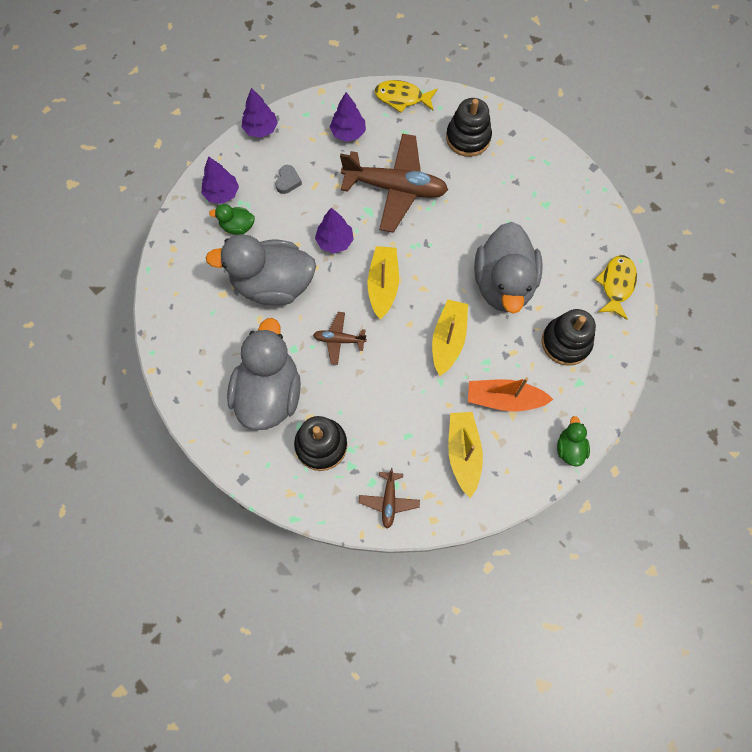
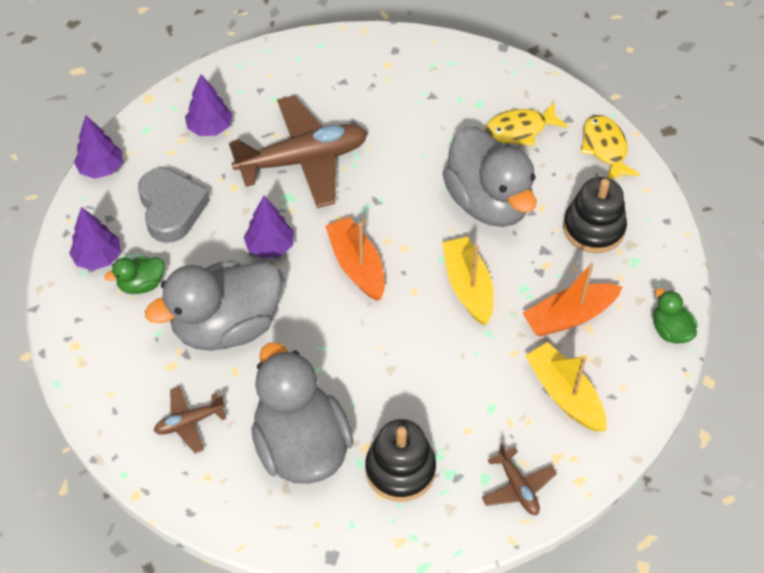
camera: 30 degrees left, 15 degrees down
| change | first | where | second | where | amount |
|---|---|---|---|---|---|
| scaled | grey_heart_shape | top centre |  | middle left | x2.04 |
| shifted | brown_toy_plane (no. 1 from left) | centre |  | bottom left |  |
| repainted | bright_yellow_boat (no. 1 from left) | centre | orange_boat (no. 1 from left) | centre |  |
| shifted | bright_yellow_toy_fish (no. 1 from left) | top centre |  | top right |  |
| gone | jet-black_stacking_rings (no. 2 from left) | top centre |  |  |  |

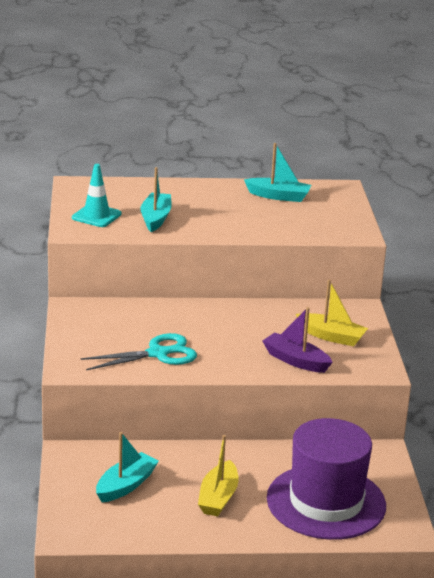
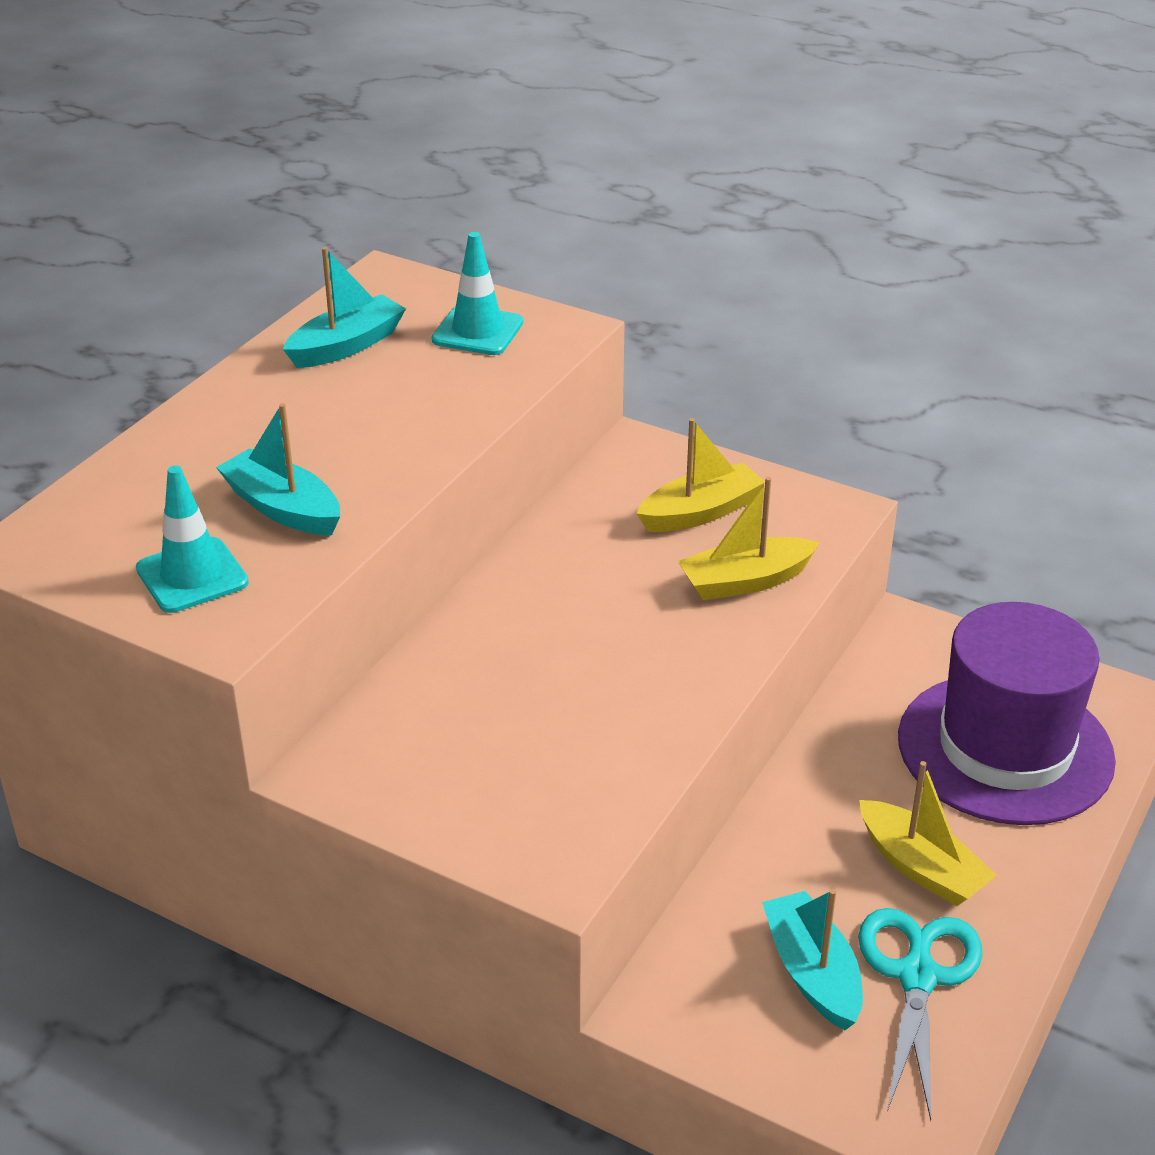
camera: 55 degrees left, 10 degrees up
| change | first | where | second | where | amount |
|---|---|---|---|---|---|
| new |  |  | aqua_safety_cone (no. 2 from left) | top centre |  |
| repainted | violet_boat | middle right | bright_yellow_boat (no. 2 from left) | centre |  |
| shifted | aqua_shears | middle left |  | bottom right |  |

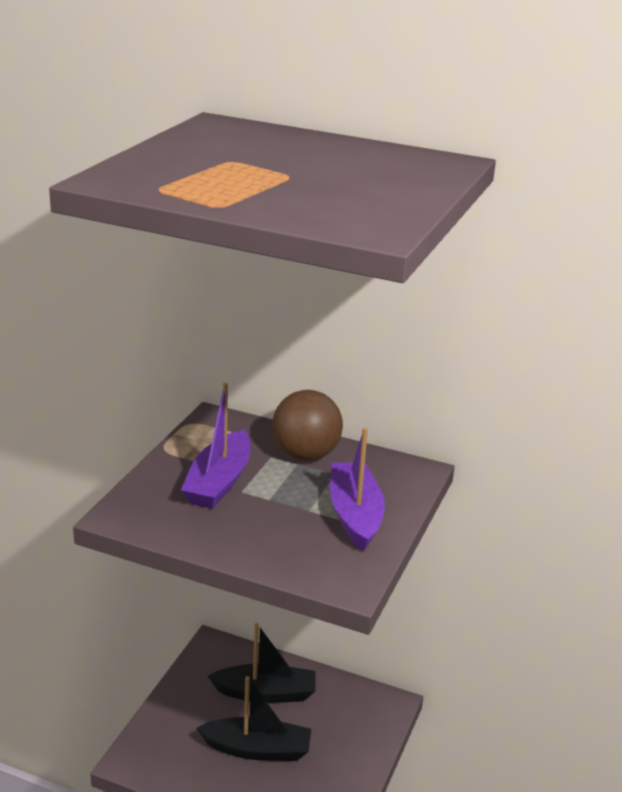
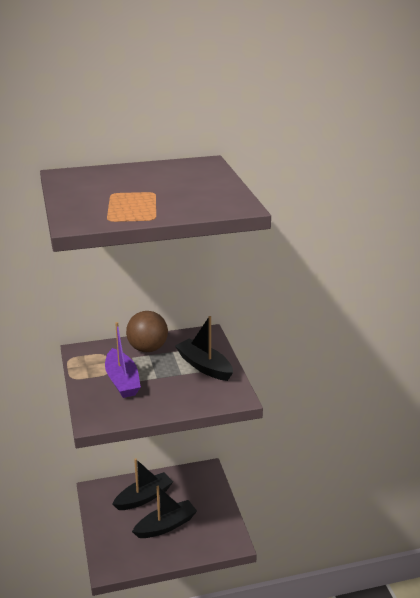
camera: 35 degrees left, 0 degrees up
| change | first | where | second | where | amount |
|---|---|---|---|---|---|
| repainted | violet_boat (no. 2 from left) | centre | jet-black_boat (no. 3 from left) | centre |  |

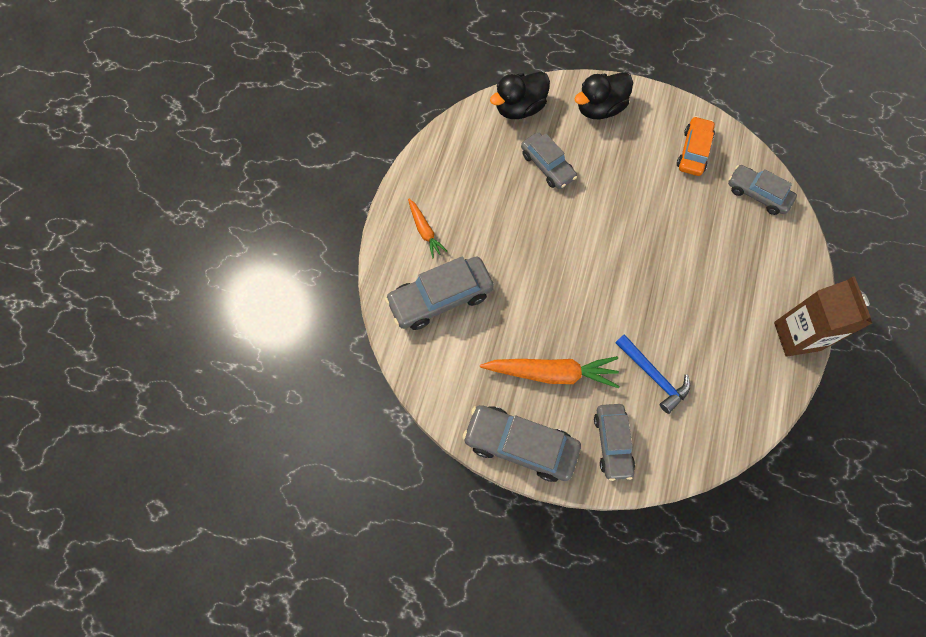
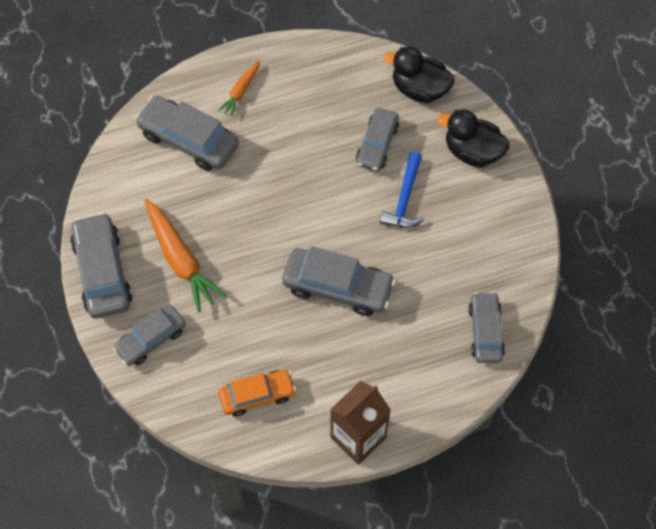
camera: 55 degrees right, 5 degrees down
| change | first | where | second | where | amount |
|---|---|---|---|---|---|
| shifted | orange_car | top right |  | bottom centre |  |
| new |  |  | grey_car (no. 4 from left) | centre |  |
| shifted | royal_blue_claw_hammer | middle right |  | centre |  |

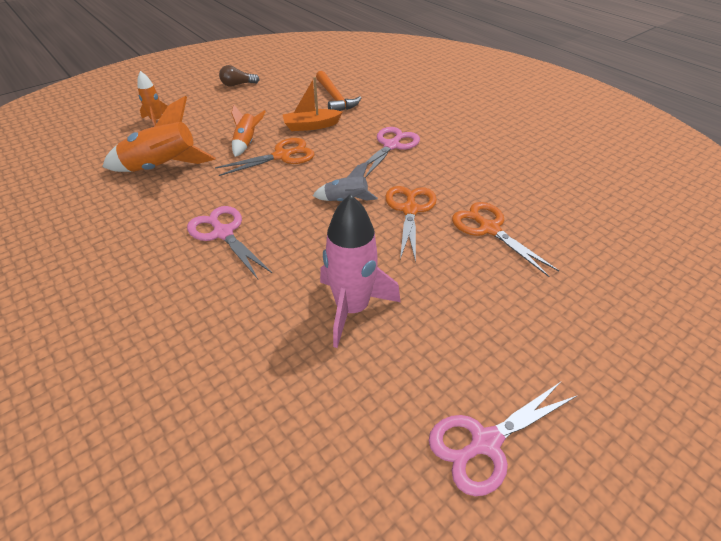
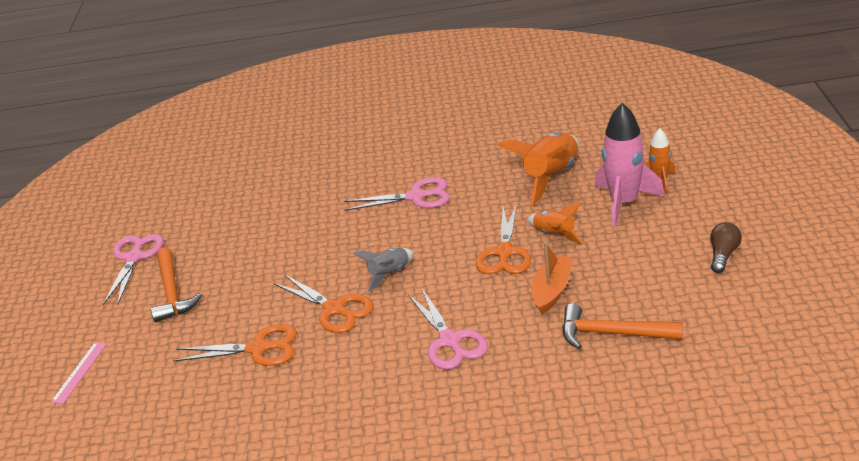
camera: 130 degrees right, 10 degrees down
| change | first | where | second | where | amount |
|---|---|---|---|---|---|
| new |  |  | rosy_measuring_stick | bottom left |  |
| new |  |  | orange_claw_hammer (no. 1 from left) | middle left |  |
| shifted | rosy_toy_rocket | centre |  | middle right |  |

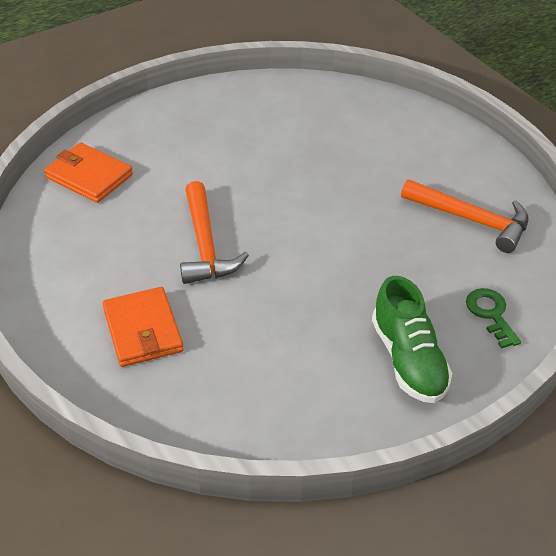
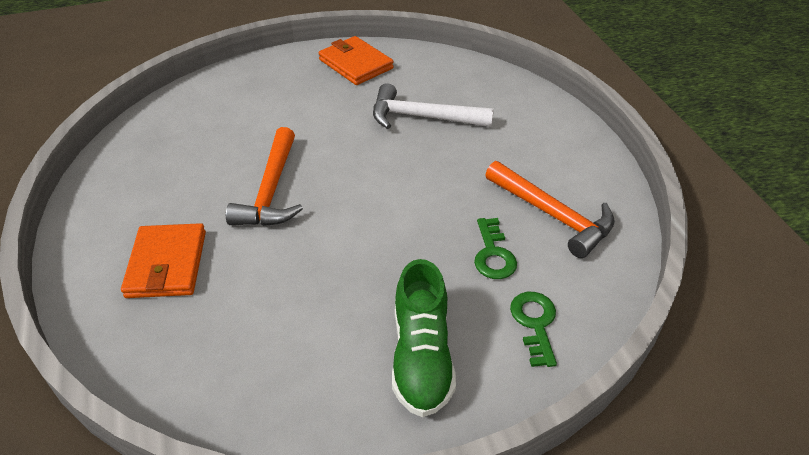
camera: 15 degrees right, 0 degrees up
| change | first | where | second | where | amount |
|---|---|---|---|---|---|
| shifted | orange_card_wallet (no. 1 from left in the first image) | top left | orange_card_wallet (no. 2 from left) | top centre |  |
| new |  |  | pure_white_claw_hammer | top centre |  |
| new |  |  | emerald_latchkey (no. 1 from left) | centre |  |

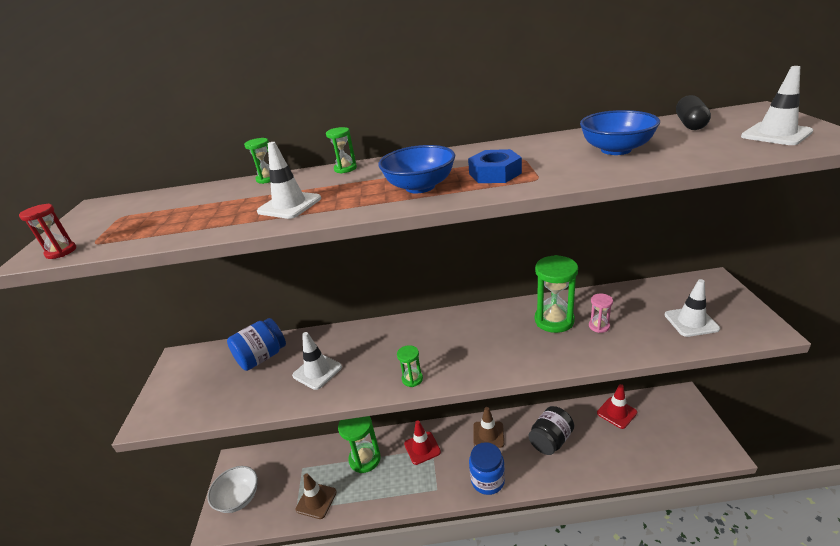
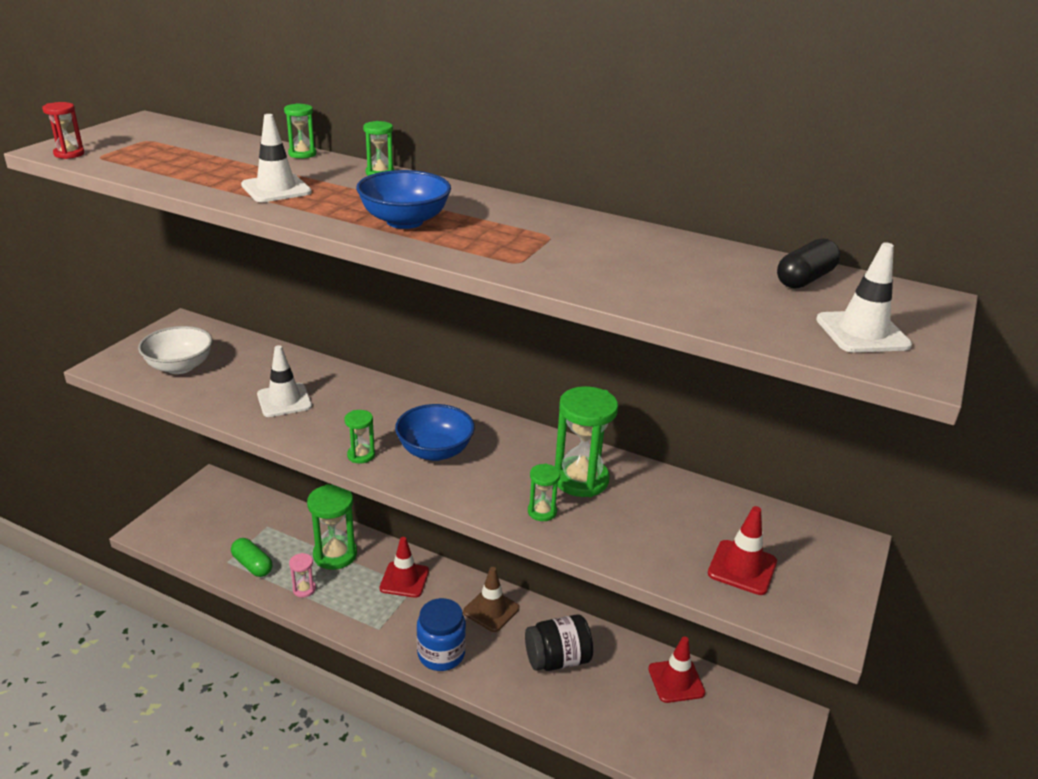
camera: 25 degrees right, 0 degrees up
| change | first | where | second | where | amount |
|---|---|---|---|---|---|
| shifted | pure_white_deep_dish | bottom left |  | middle left |  |
| swapped | brown_safety_cone (no. 1 from left) | bottom centre | emerald_capsule | bottom left |  |
| shifted | rosy_sandglass | middle right |  | bottom left |  |
| shifted | royal_blue_deep_dish (no. 2 from left) | top right |  | centre |  |
| new |  |  | emerald_sandglass (no. 5 from left) | centre |  |
| repainted | pure_white_safety_cone (no. 3 from left) | middle right | red_safety_cone (no. 3 from left) | bottom right |  |
| gone | royal_blue_jar (no. 1 from left) | middle left |  |  |  |
| gone | royal_blue_nut | top centre |  |  |  |

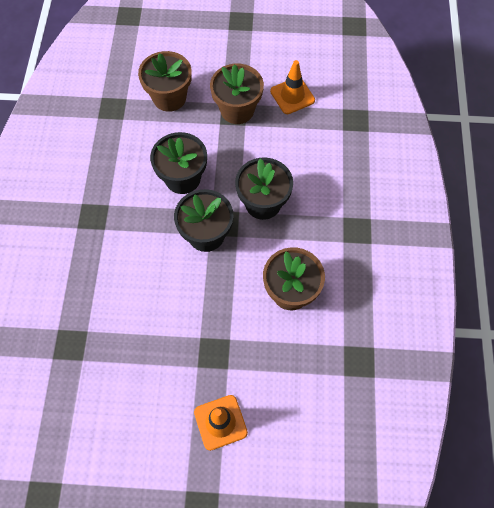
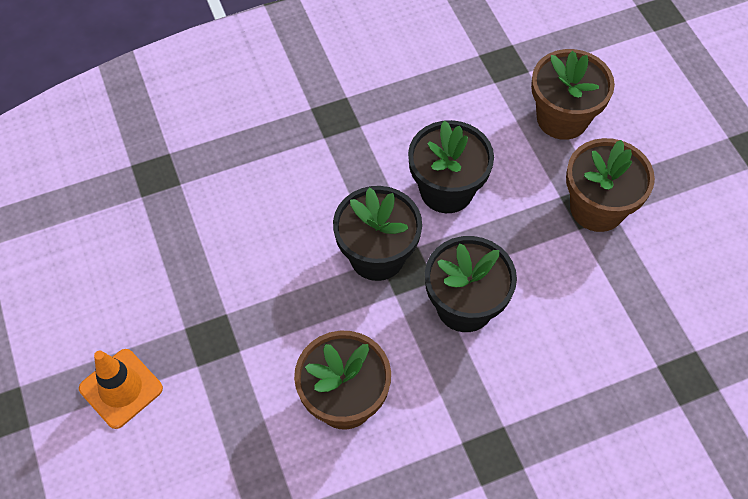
camera: 65 degrees right, 5 degrees down
| change | first | where | second | where | amount |
|---|---|---|---|---|---|
| gone | orange_safety_cone (no. 2 from left) | top centre |  |  |  |

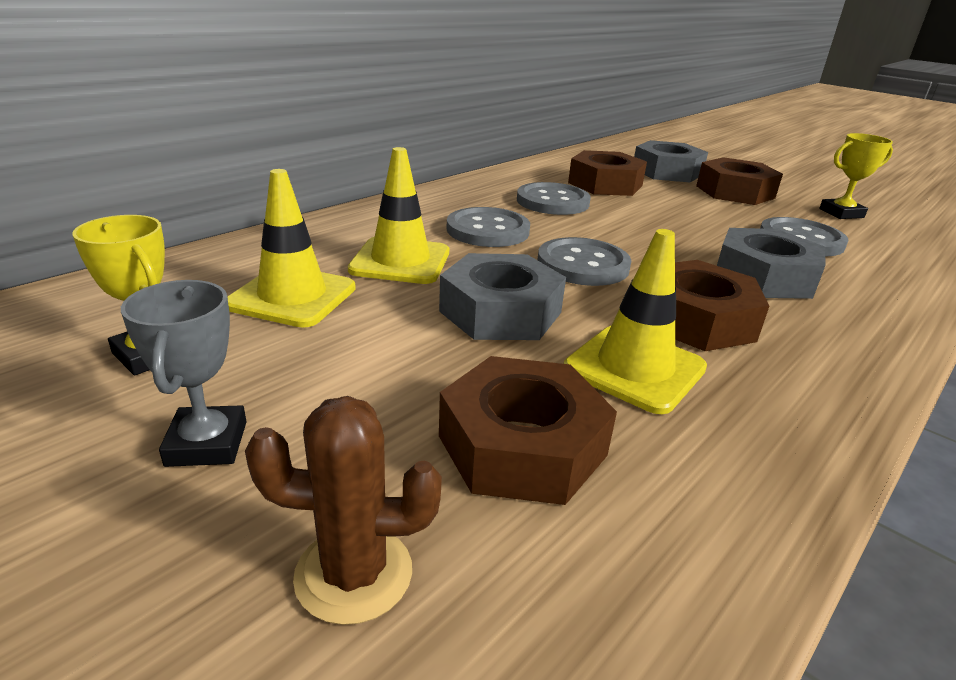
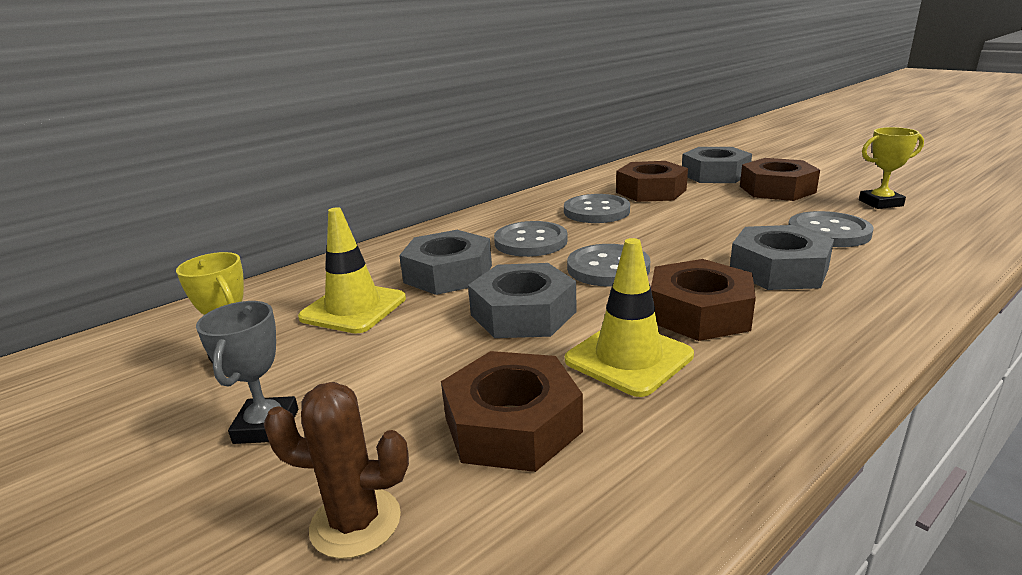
camera: 10 degrees right, 5 degrees down
| change | first | where | second | where | amount |
|---|---|---|---|---|---|
| swapped | bright_yellow_safety_cone (no. 2 from left) | top centre | grey_nut (no. 1 from left) | centre |  |

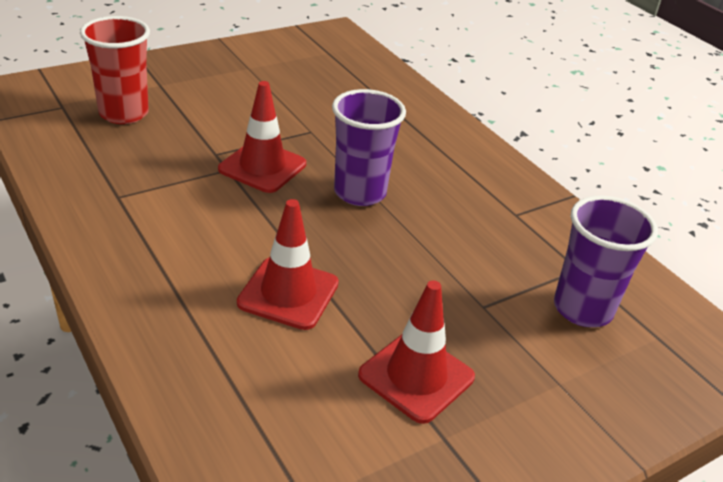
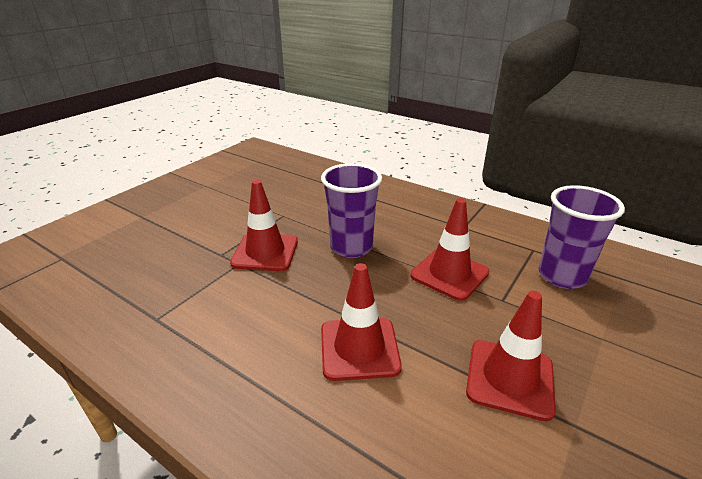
camera: 20 degrees left, 5 degrees down
| change | first | where | second | where | amount |
|---|---|---|---|---|---|
| new |  |  | red_safety_cone (no. 3 from left) | centre |  |
| gone | red_tumbler | top left |  |  |  |

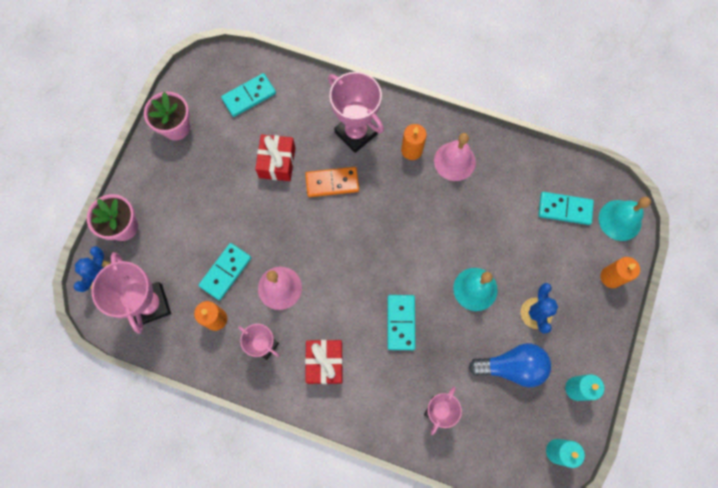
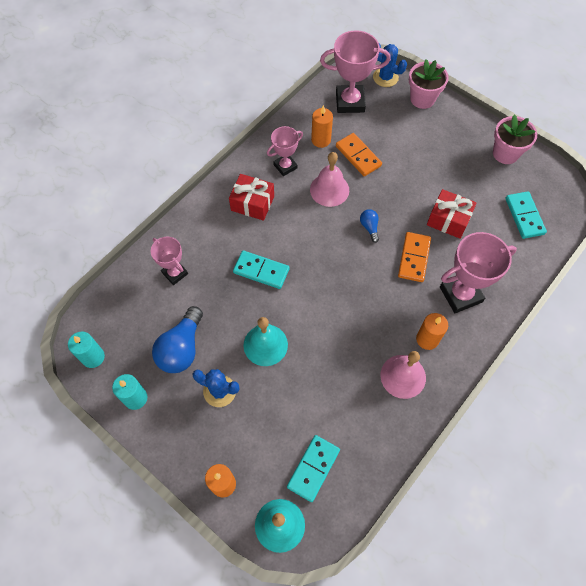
camera: 110 degrees right, 10 degrees down
| change | first | where | second | where | amount |
|---|---|---|---|---|---|
| repainted | aqua_domino_piece (no. 1 from left) | middle left | orange_domino_piece (no. 1 from left) | top centre |  |
| new |  |  | royal_blue_light_bulb (no. 2 from left) | centre |  |

